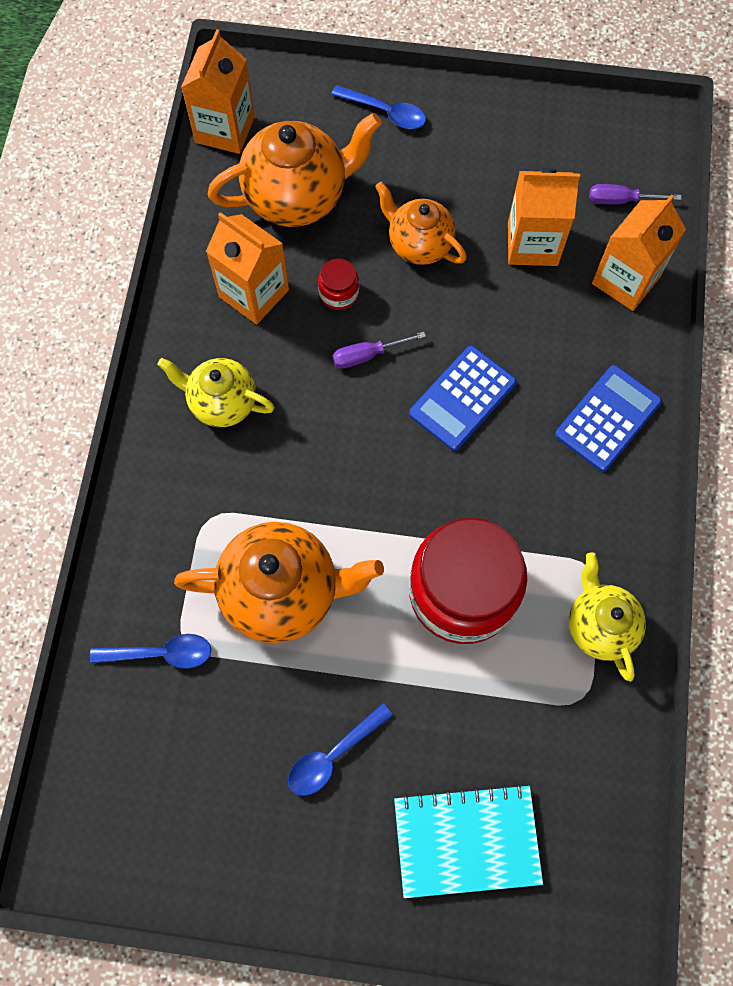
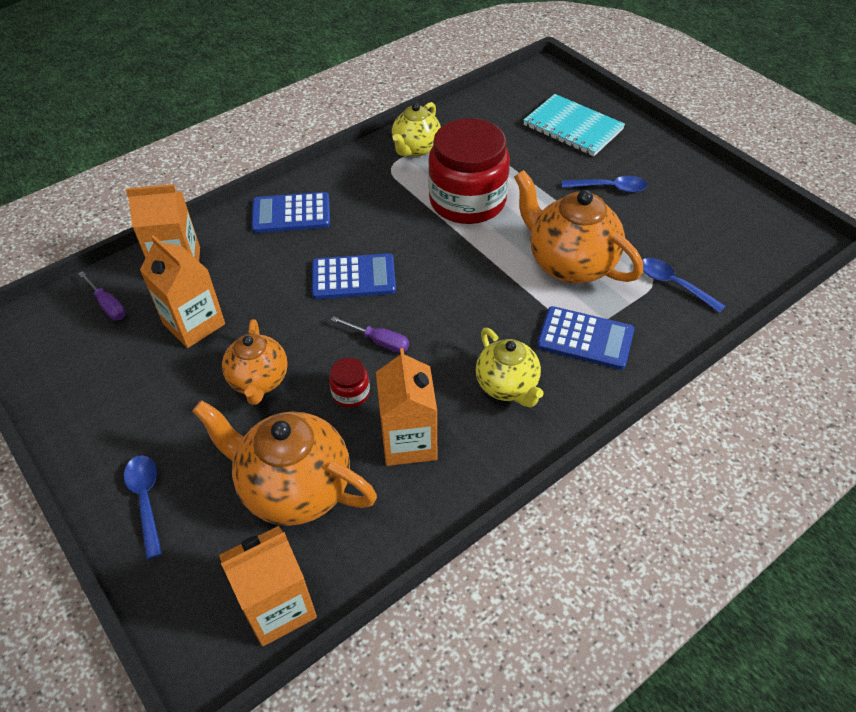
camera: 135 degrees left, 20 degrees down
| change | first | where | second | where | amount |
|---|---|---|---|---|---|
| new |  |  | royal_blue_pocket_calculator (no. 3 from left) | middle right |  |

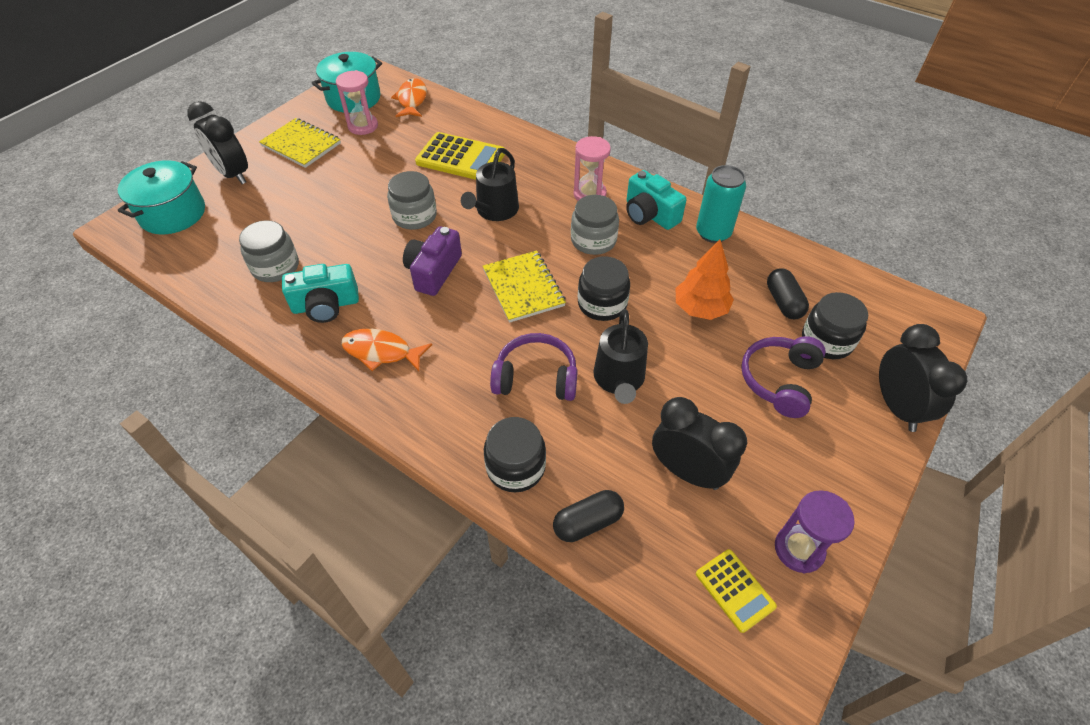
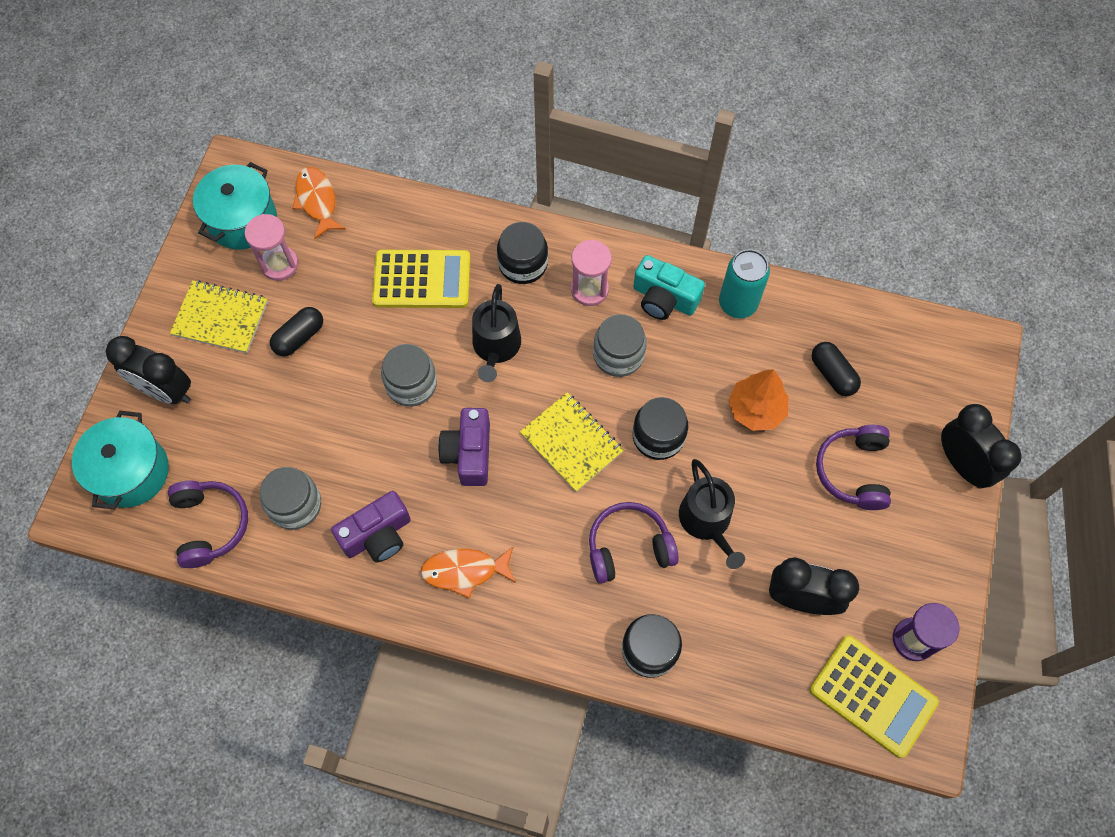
camera: 20 degrees left, 15 degrees up
| change | first | where | second | where | amount |
|---|---|---|---|---|---|
| new |  |  | violet_headset (no. 1 from left) | middle left |  |
| shifted | jet-black_capsule (no. 1 from left) | bottom centre |  | middle left |  |
| repainted | aqua_compact_camera (no. 1 from left) | middle left | violet_compact_camera (no. 1 from left) | middle left |  |
| shifted | jet-black_jar (no. 3 from left in the first image) | middle right | jet-black_jar (no. 1 from left) | top centre |  |
| scaled | bright_yellow_pocket_calculator (no. 2 from left) | bottom right |  | bottom right | x1.79 |

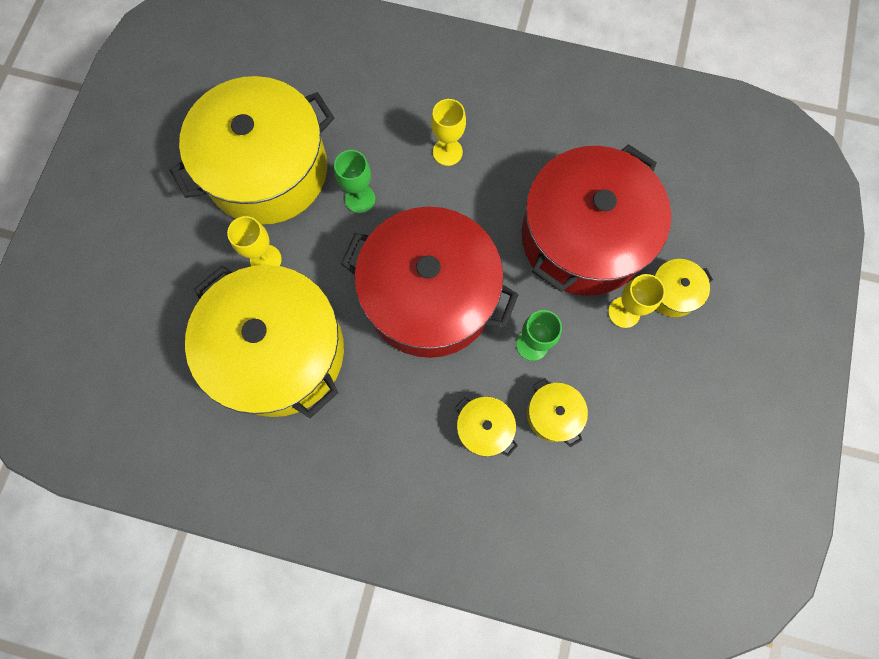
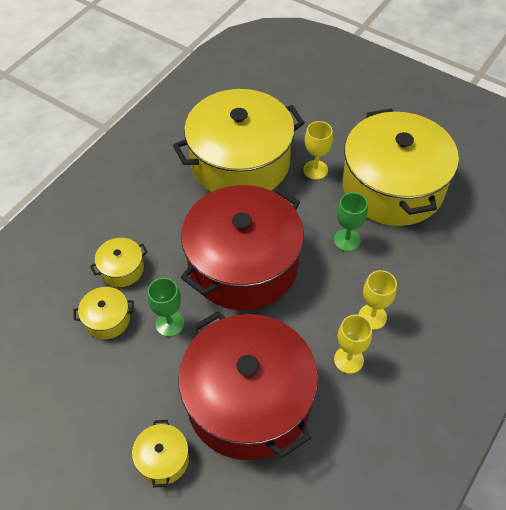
camera: 110 degrees right, 20 degrees down
| change | first | where | second | where | amount |
|---|---|---|---|---|---|
| shifted | bright_yellow_chalice (no. 3 from left in the first image) | middle right | bright_yellow_chalice (no. 2 from left) | bottom right |  |

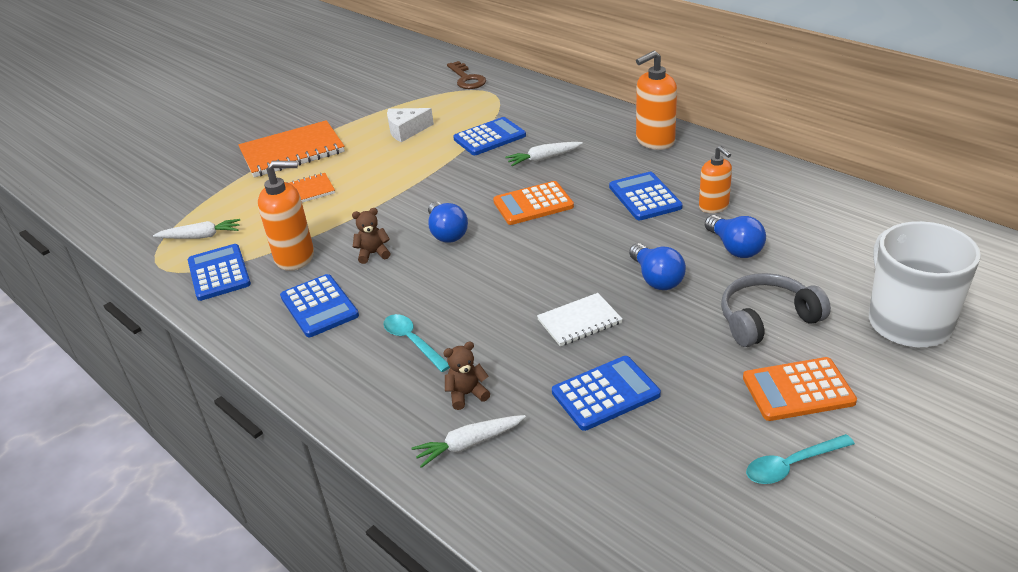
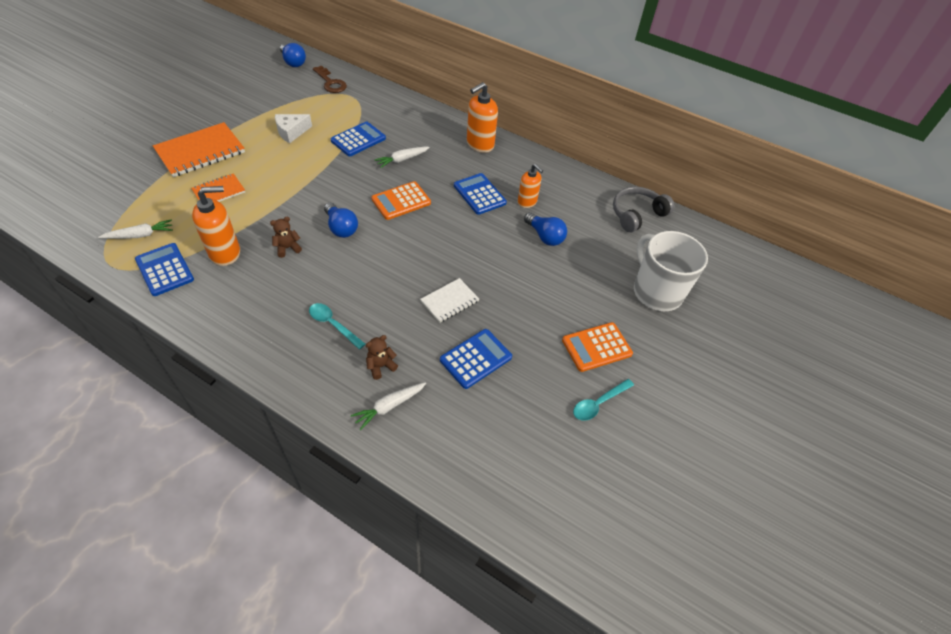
camera: 20 degrees left, 15 degrees up
| change | first | where | second | where | amount |
|---|---|---|---|---|---|
| shifted | royal_blue_light_bulb (no. 2 from left in the first image) | centre | royal_blue_light_bulb (no. 1 from left) | top left |  |
| shifted | grey_headset | middle right |  | top right |  |
| gone | royal_blue_pocket_calculator (no. 2 from left) | middle left |  |  |  |

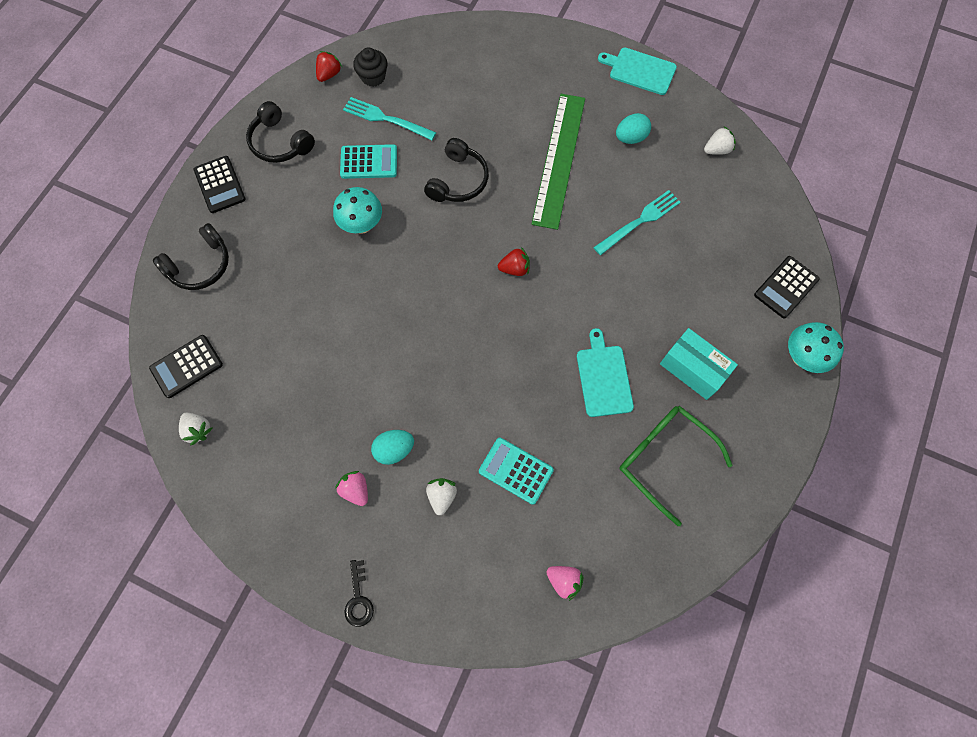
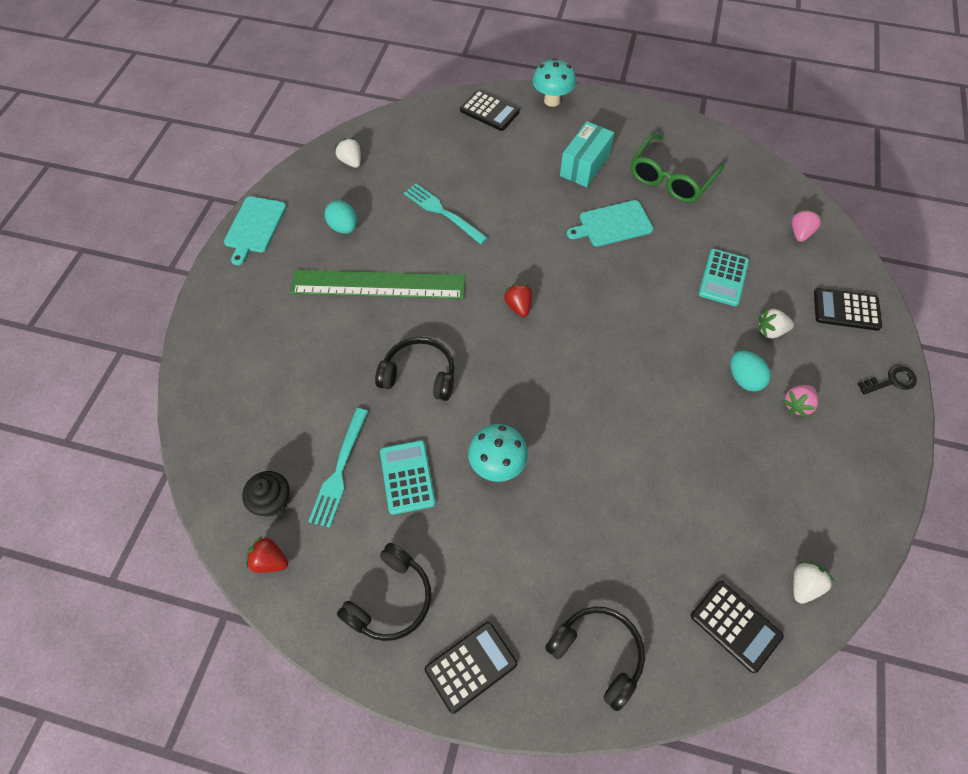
camera: 100 degrees left, 10 degrees down
| change | first | where | second | where | amount |
|---|---|---|---|---|---|
| new |  |  | jet-black_pocket_calculator (no. 4 from left) | middle right |  |

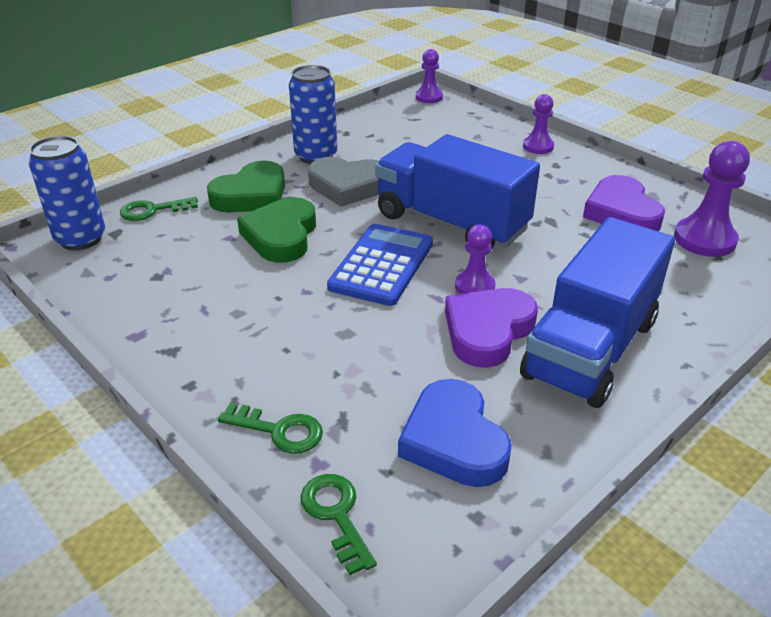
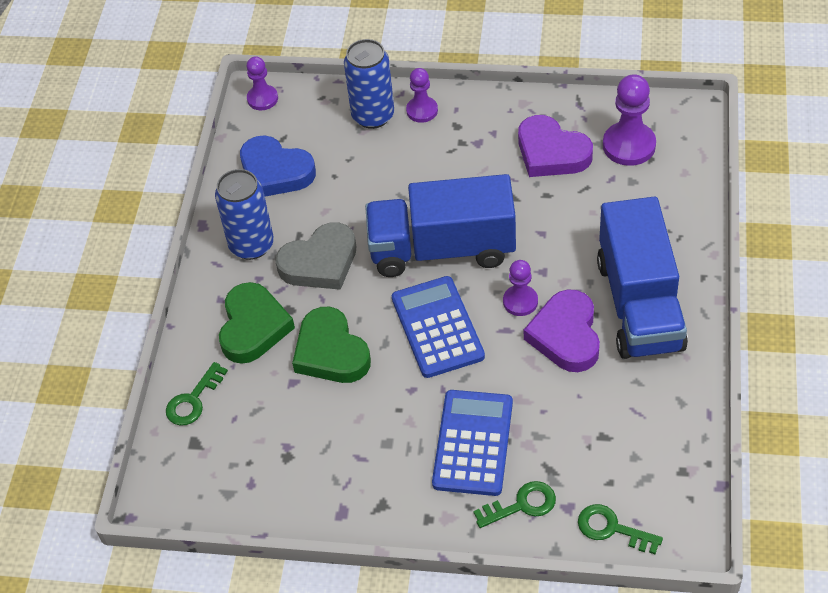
camera: 35 degrees left, 15 degrees up
| change | first | where | second | where | amount |
|---|---|---|---|---|---|
| shifted | royal_blue_heart_shape | bottom centre |  | top centre |  |
| shifted | royal_blue_soda_can (no. 1 from left in the first image) | top left | royal_blue_soda_can (no. 2 from left) | top centre |  |
| new |  |  | royal_blue_pocket_calculator (no. 2 from left) | bottom centre |  |

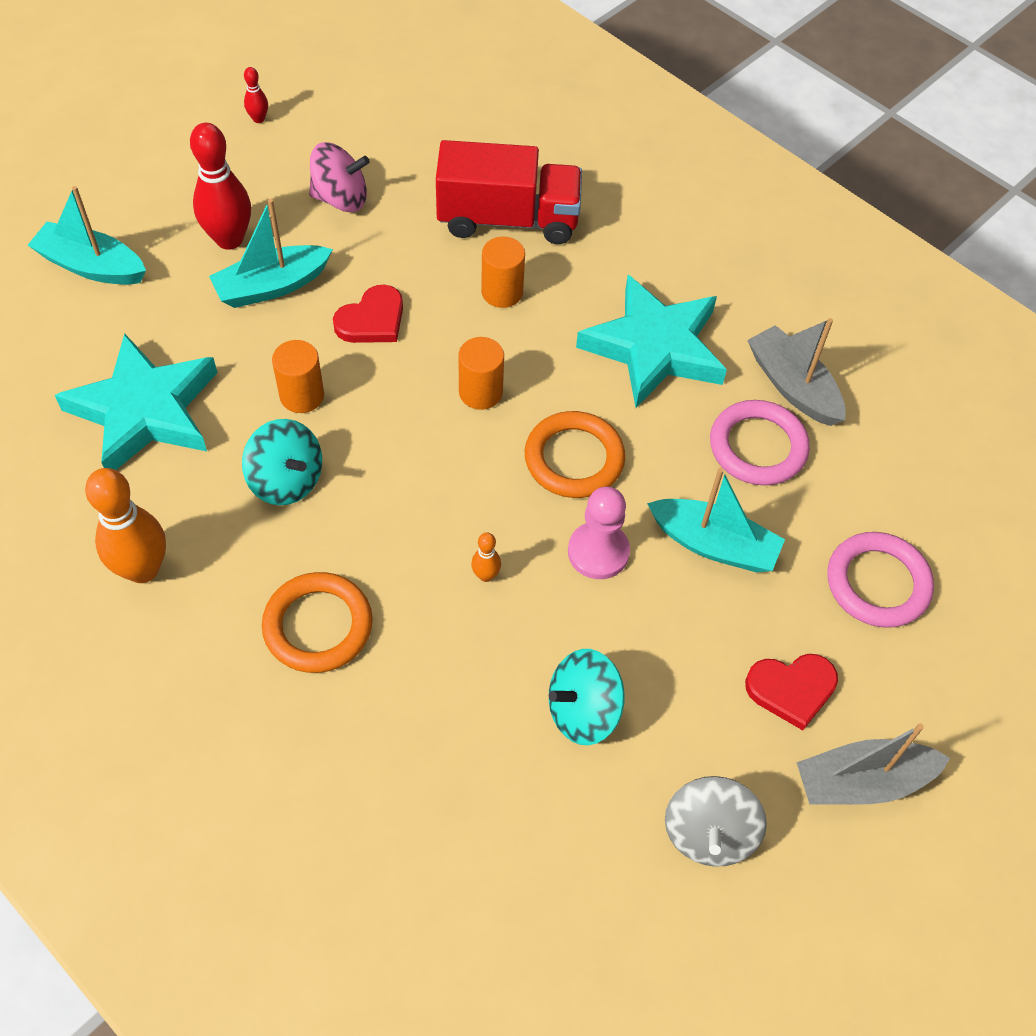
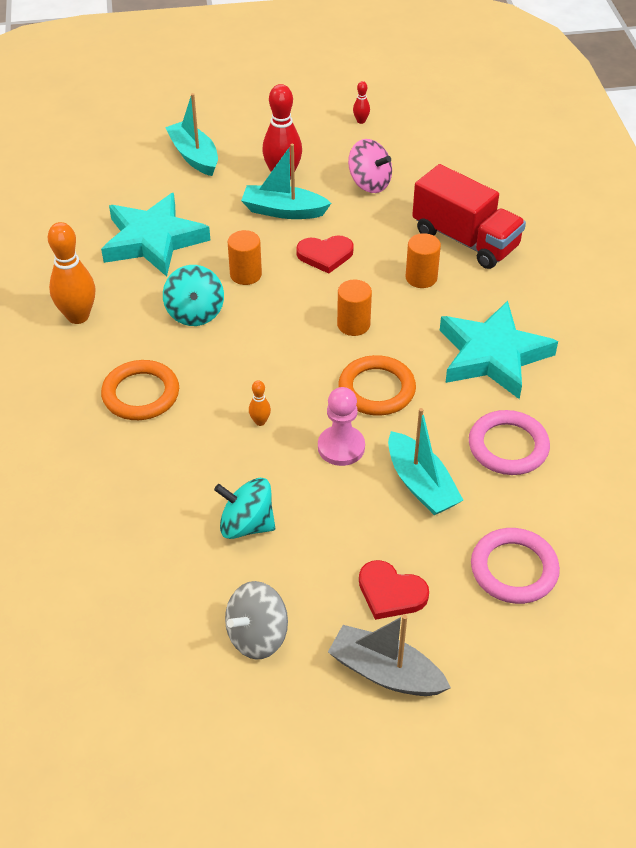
camera: 40 degrees right, 10 degrees down
| change | first | where | second | where | amount |
|---|---|---|---|---|---|
| gone | grey_boat (no. 1 from left) | middle right |  |  |  |

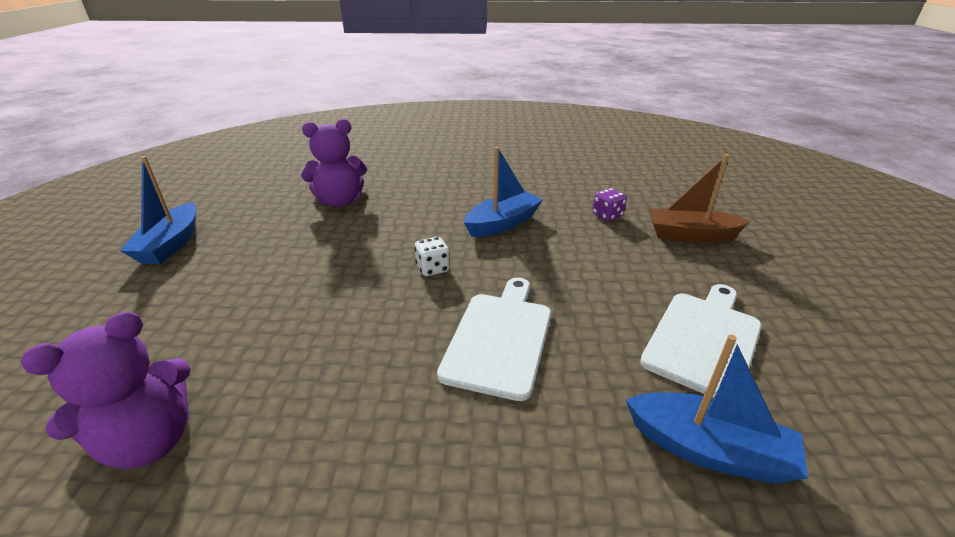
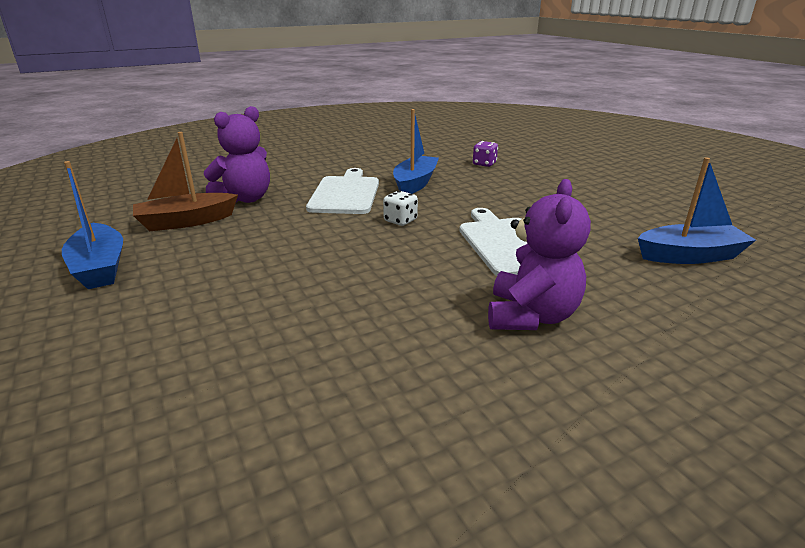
camera: 30 degrees left, 5 degrees down
| change | first | where | second | where | amount |
|---|---|---|---|---|---|
| shifted | brown_boat | middle right |  | top left |  |
| shifted | pure_white_bread_board (no. 2 from left in the first image) | middle right | pure_white_bread_board (no. 1 from left) | centre |  |
| shifted | violet_stuffed_bear (no. 1 from left in the first image) | bottom left | violet_stuffed_bear (no. 2 from left) | middle right |  |

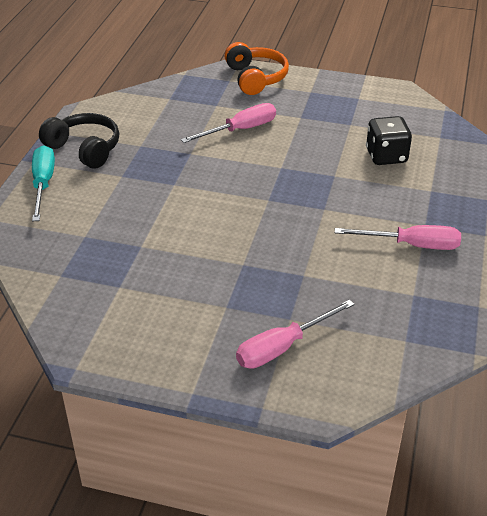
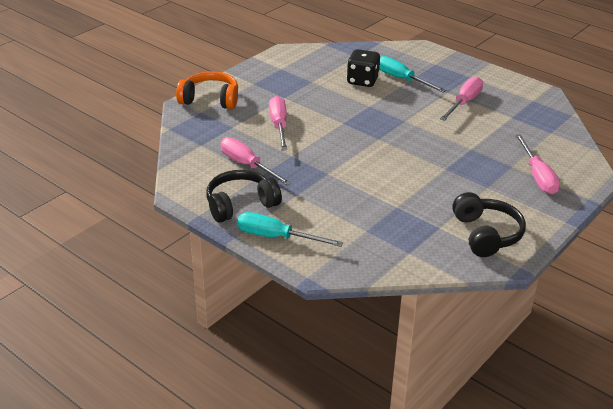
camera: 65 degrees left, 5 degrees down
| change | first | where | second | where | amount |
|---|---|---|---|---|---|
| new |  |  | rosy_flat_screwdriver (no. 1 from left) | centre |  |
| new |  |  | aqua_flat_screwdriver (no. 2 from left) | top right |  |
| new |  |  | jet-black_headset (no. 2 from left) | middle right |  |

